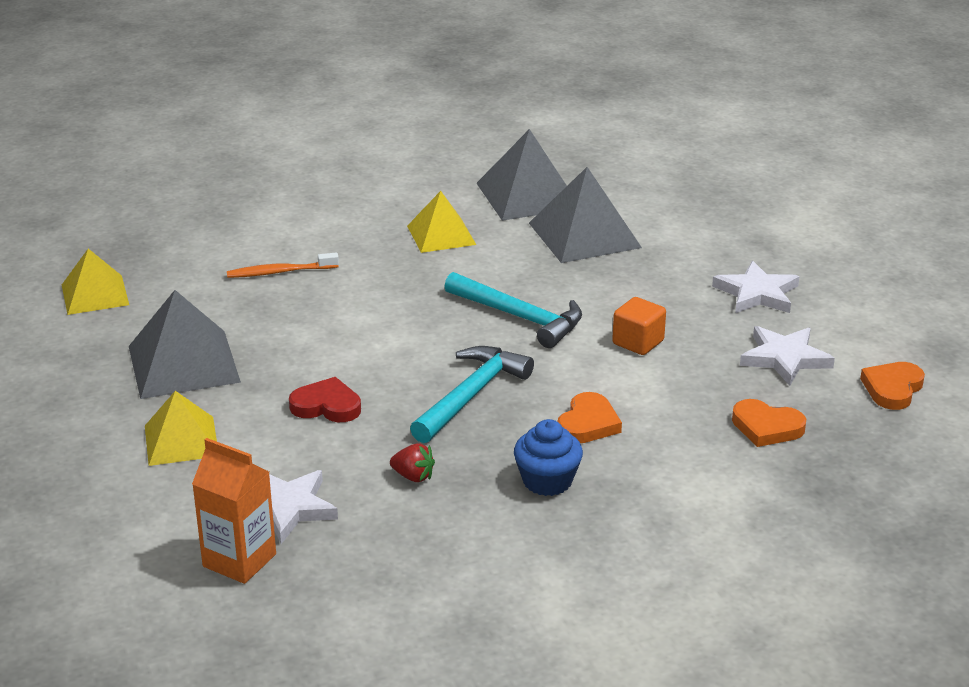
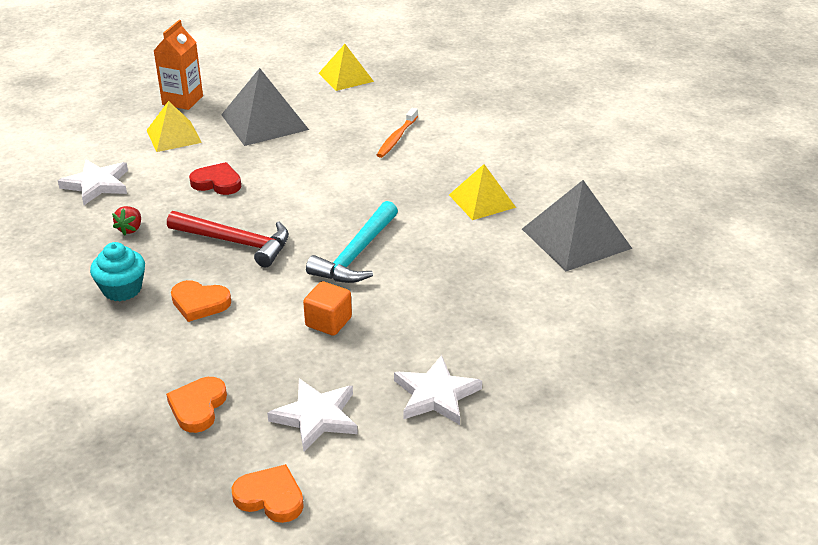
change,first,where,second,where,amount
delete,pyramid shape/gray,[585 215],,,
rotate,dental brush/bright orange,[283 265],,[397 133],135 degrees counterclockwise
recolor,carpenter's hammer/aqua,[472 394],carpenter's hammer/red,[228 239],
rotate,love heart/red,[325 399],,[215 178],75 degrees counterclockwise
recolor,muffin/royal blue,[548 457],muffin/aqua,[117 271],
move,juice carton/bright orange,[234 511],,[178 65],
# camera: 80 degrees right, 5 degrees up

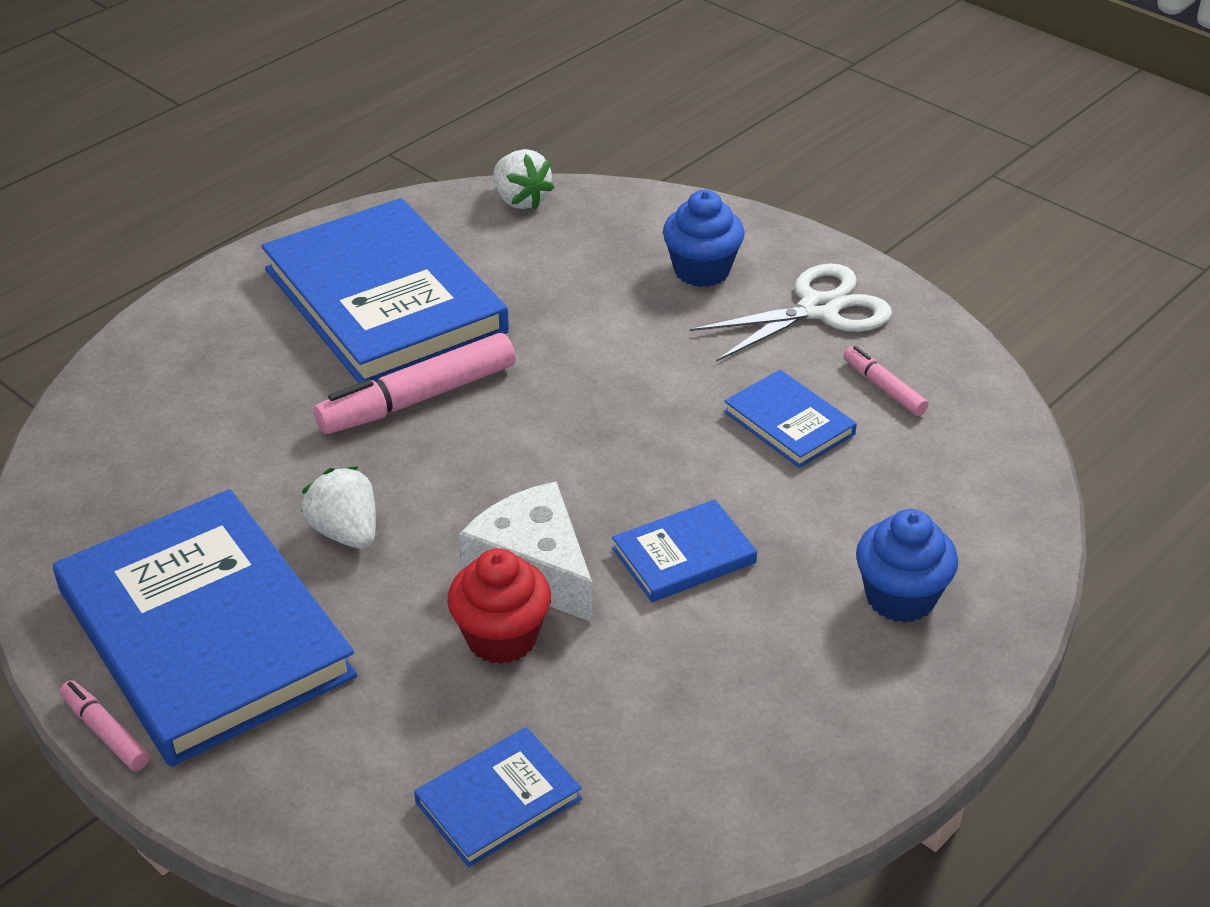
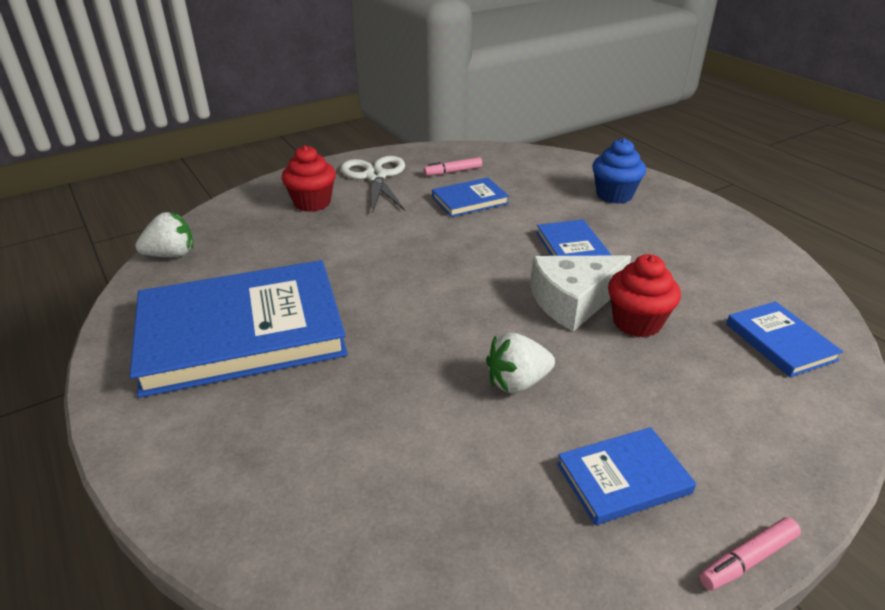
change,first,where,second,where,amount
recolor,muffin/royal blue,[704 238],muffin/red,[309 178],
delete,felt pen/rose-pink,[415 383],,,
resize,hardback/royal blue,[205 628],,[626 476],x0.45
# camera: 75 degrees left, 5 degrees down

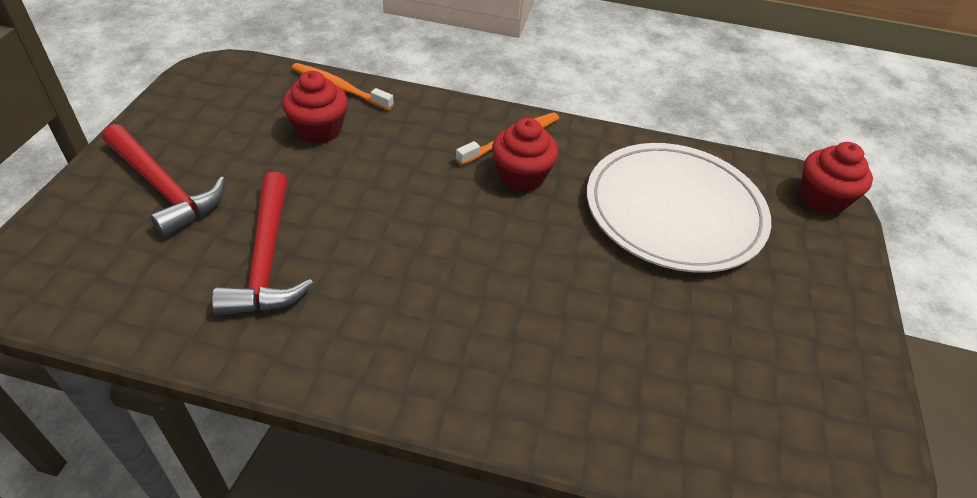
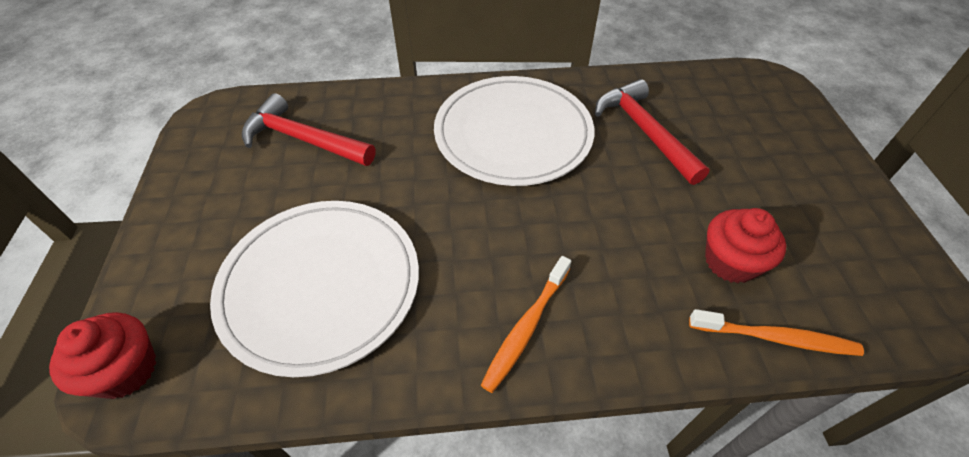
change,first,where,second,where,amount
delete,muffin/red,[525 155],,,
move,carpenter's hammer/red,[164 180],,[309 129],
insert,,,dinner plate/white,[514 131],
# camera: 165 degrees right, 5 degrees up

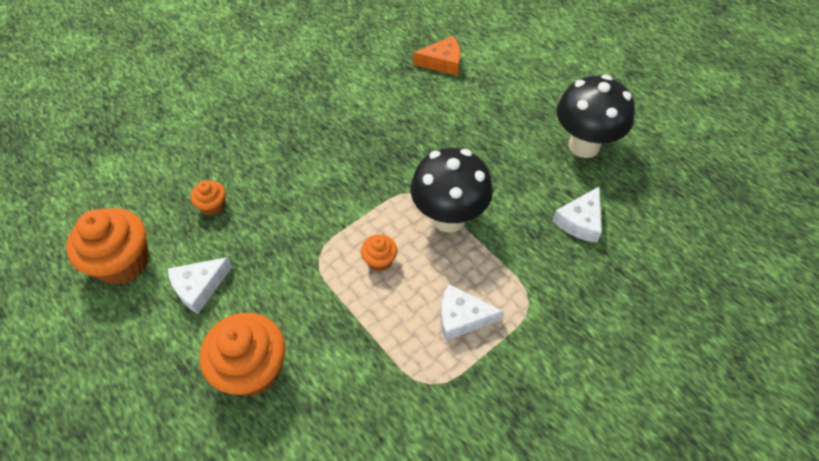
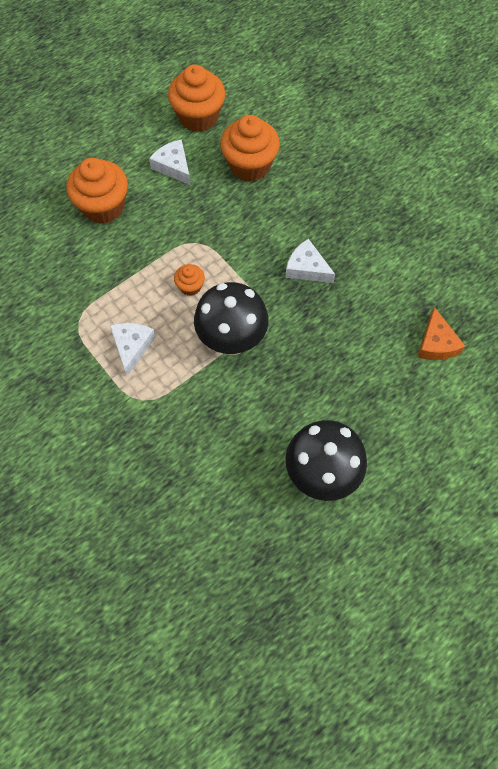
change,first,where,second,where,amount
resize,muffin/bright orange,[208 197],,[250 148],x2.04
move,cheese/white,[577 215],,[310 261],
# camera: 90 degrees right, 10 degrees up

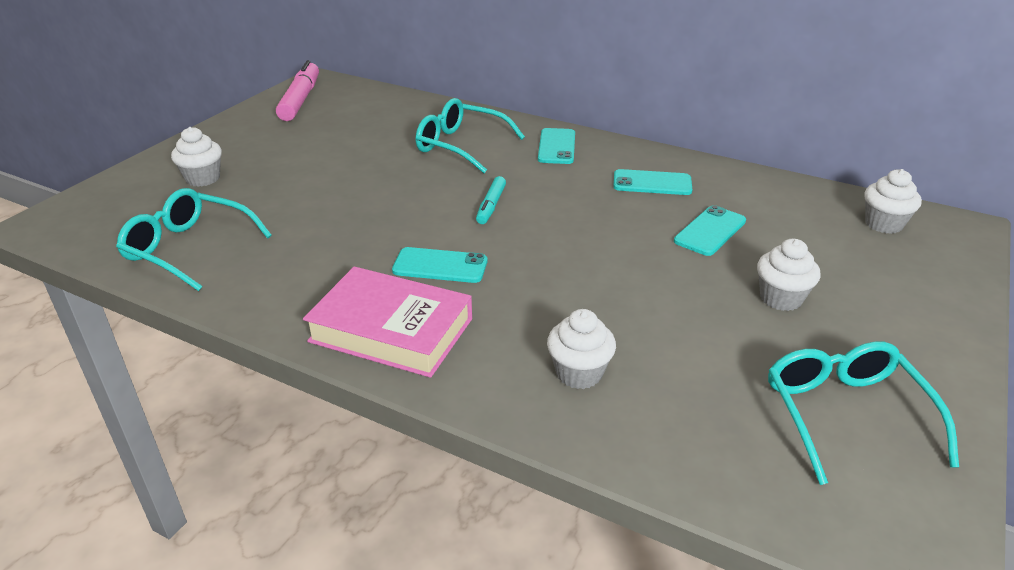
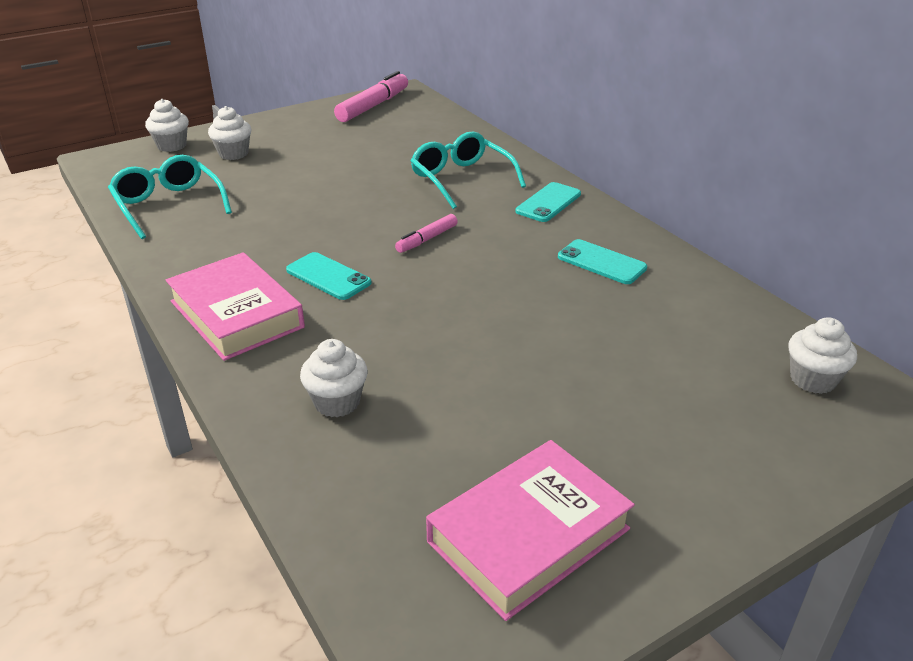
change,first,where,second,where,amount
recolor,felt pen/aqua,[491 200],felt pen/rose-pink,[426 233],
delete,smartphone/aqua,[710 230],,,
move,muffin/white,[789 275],,[167 125],
replace,glasses/aqua,[863 413],hardback/rose-pink,[530 530],
# camera: 30 degrees right, 0 degrees up

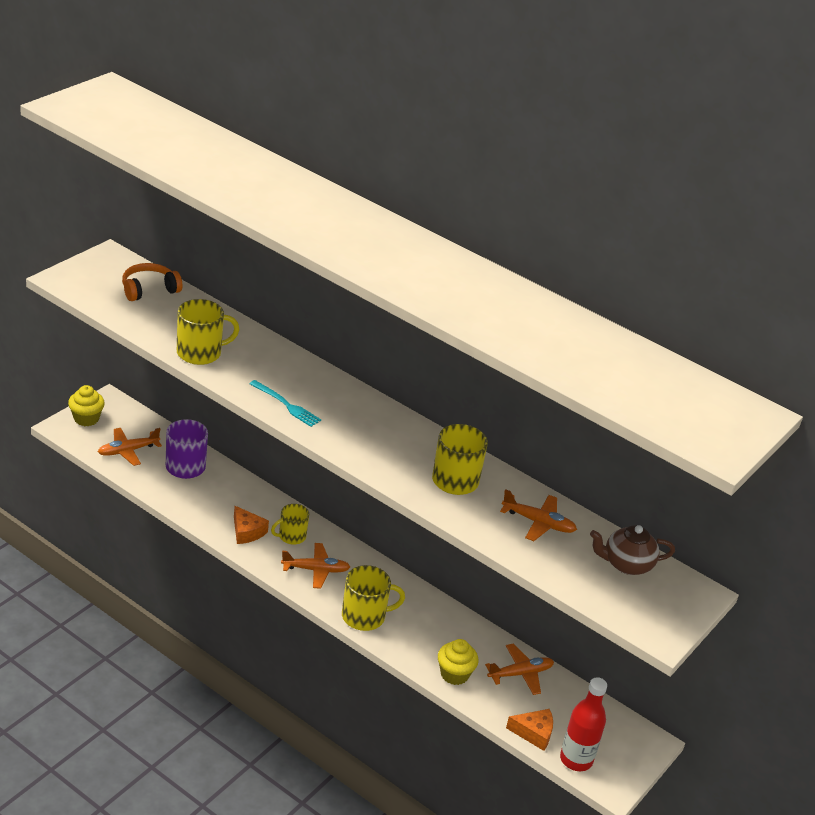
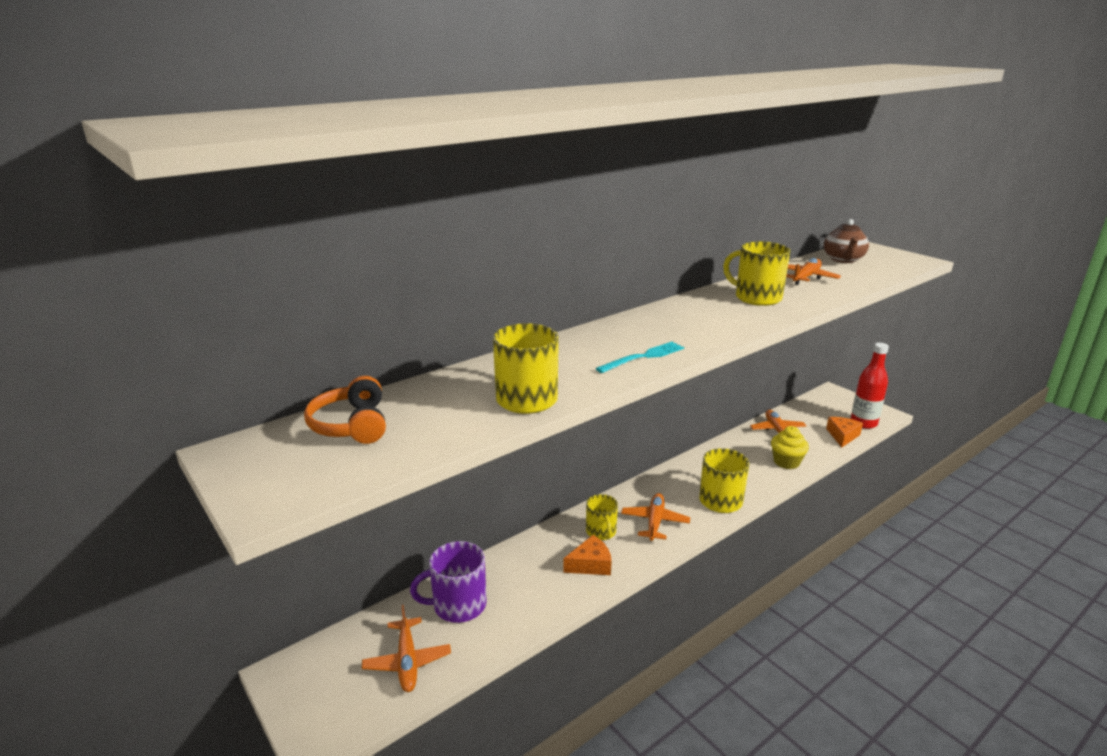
change,first,where,second,where,amount
delete,muffin/bright yellow,[86 405],,,
# camera: 70 degrees left, 10 degrees down

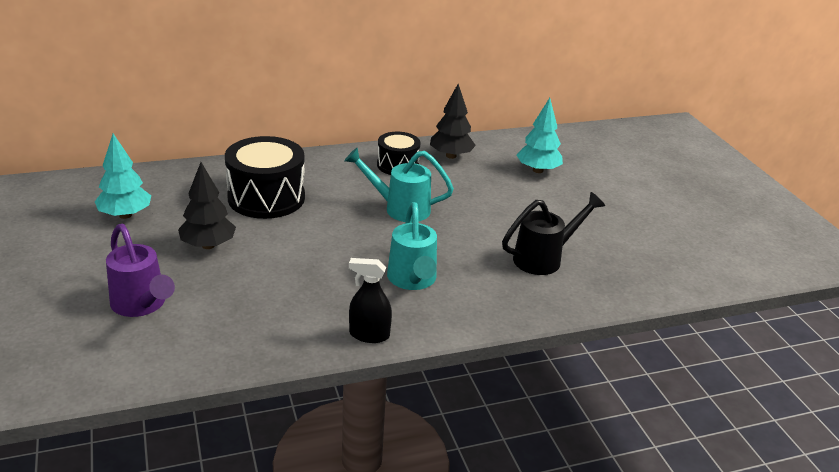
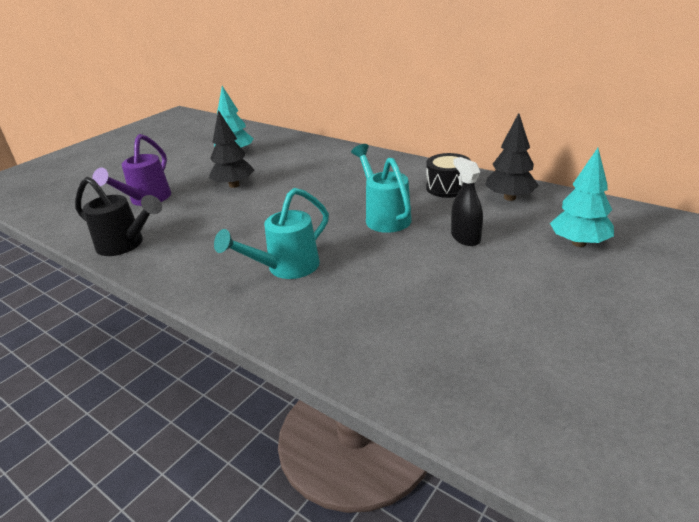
change,first,where,second,where,amount
delete,drum/ebony,[265 177],,,
move,watering pot/ebony,[553 233],,[118 216],
move,sprayer/ebony,[370 300],,[467 201],
# camera: 60 degrees right, 0 degrees up

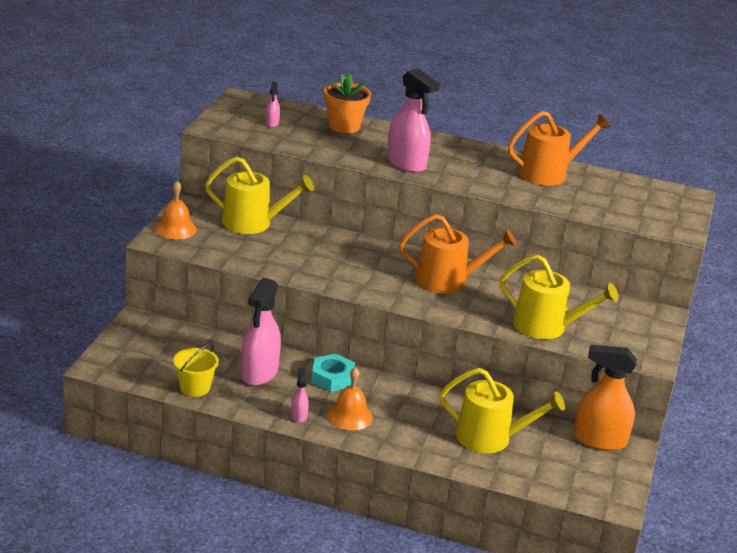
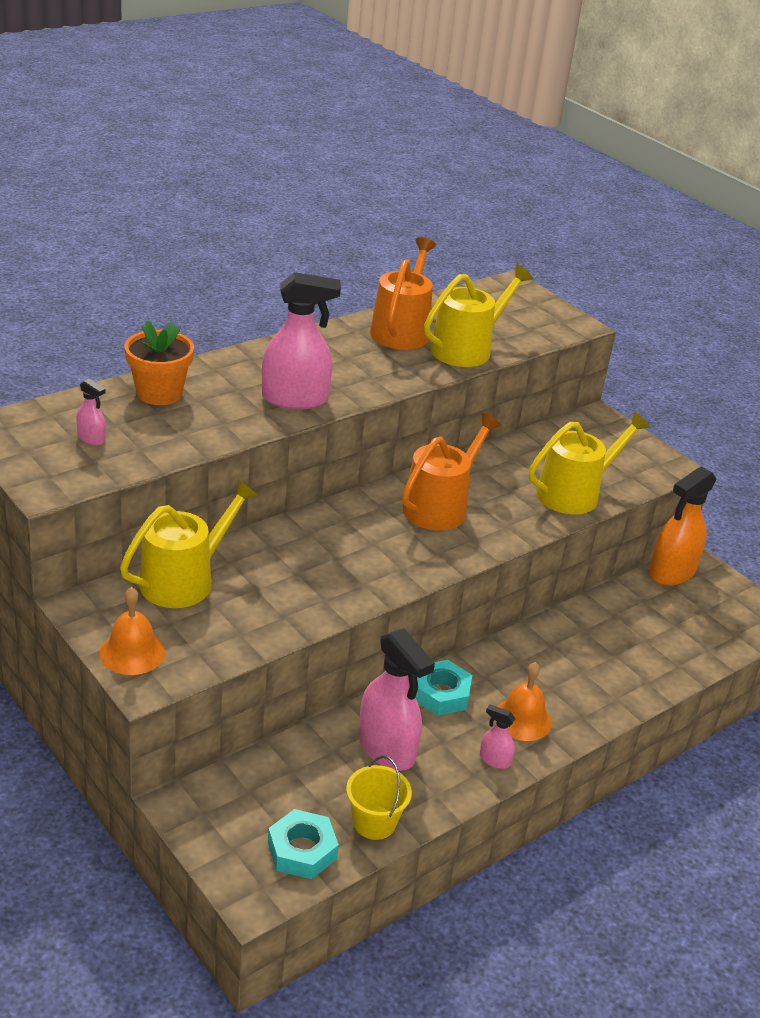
change,first,where,second,where,amount
move,watering pot/bright yellow,[502 410],,[478 315],
insert,,,hex nut/aqua,[303 844],
# camera: 55 degrees left, 5 degrees up

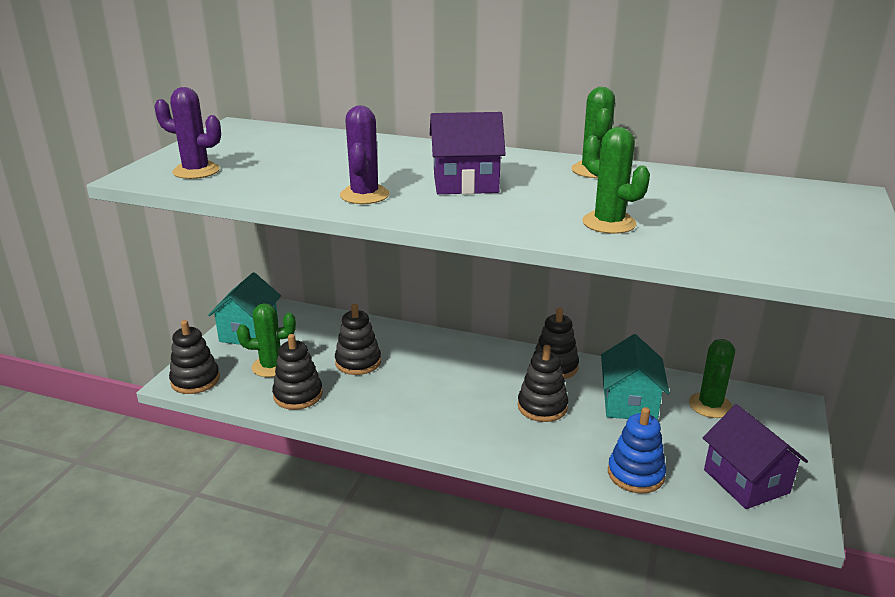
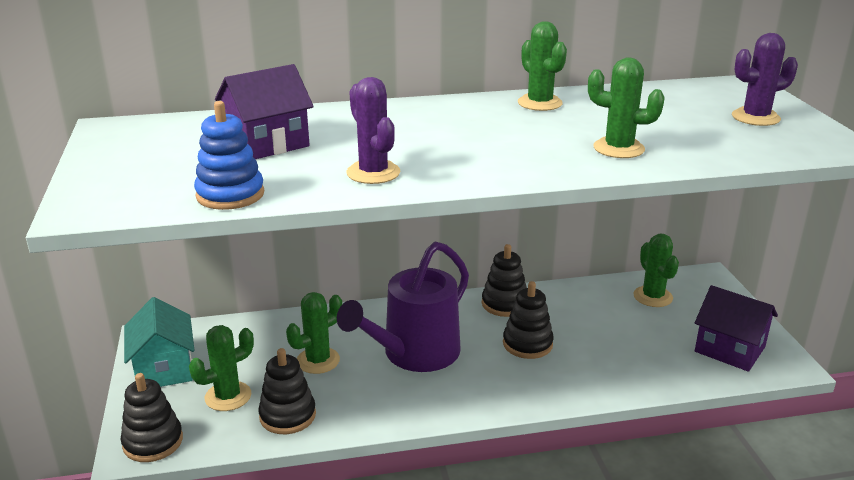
change,first,where,second,where,amount
move,prickly plant/royal purple,[187 133],,[765 79],
move,cottage/royal purple,[468 153],,[264 111],
replace,stacking rings/ebony,[358 339],prickly plant/emerald,[314 333],
delete,cottage/aqua,[635 377],,,
move,stacking rings/royal blue,[637 450],,[229 155],
insert,,,watering pot/royal purple,[403 307],
# camera: 30 degrees left, 0 degrees up

